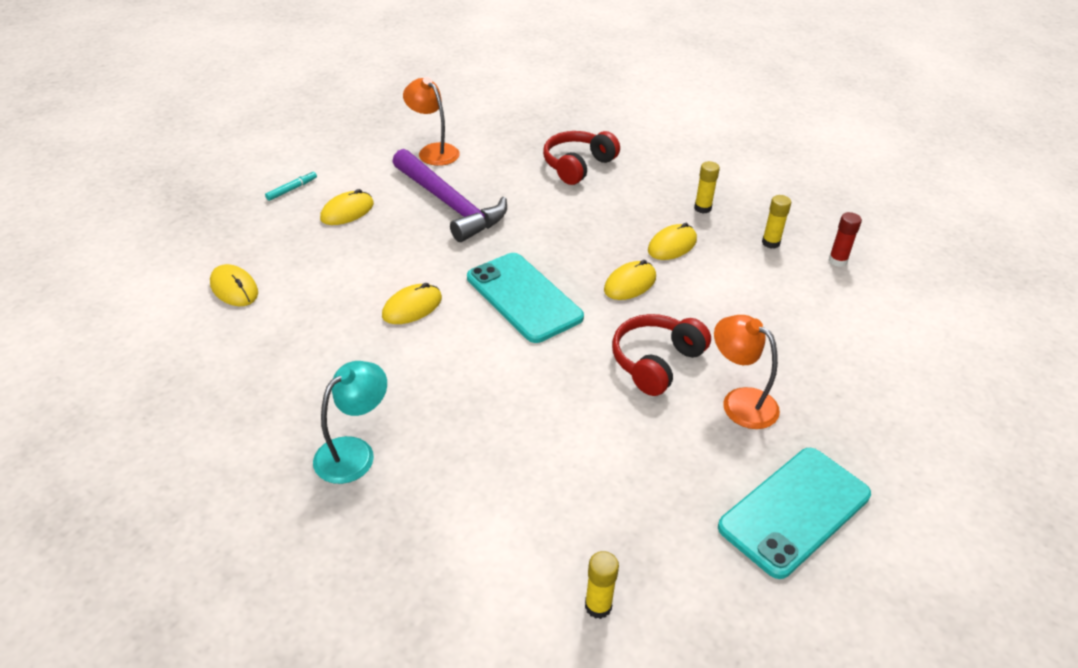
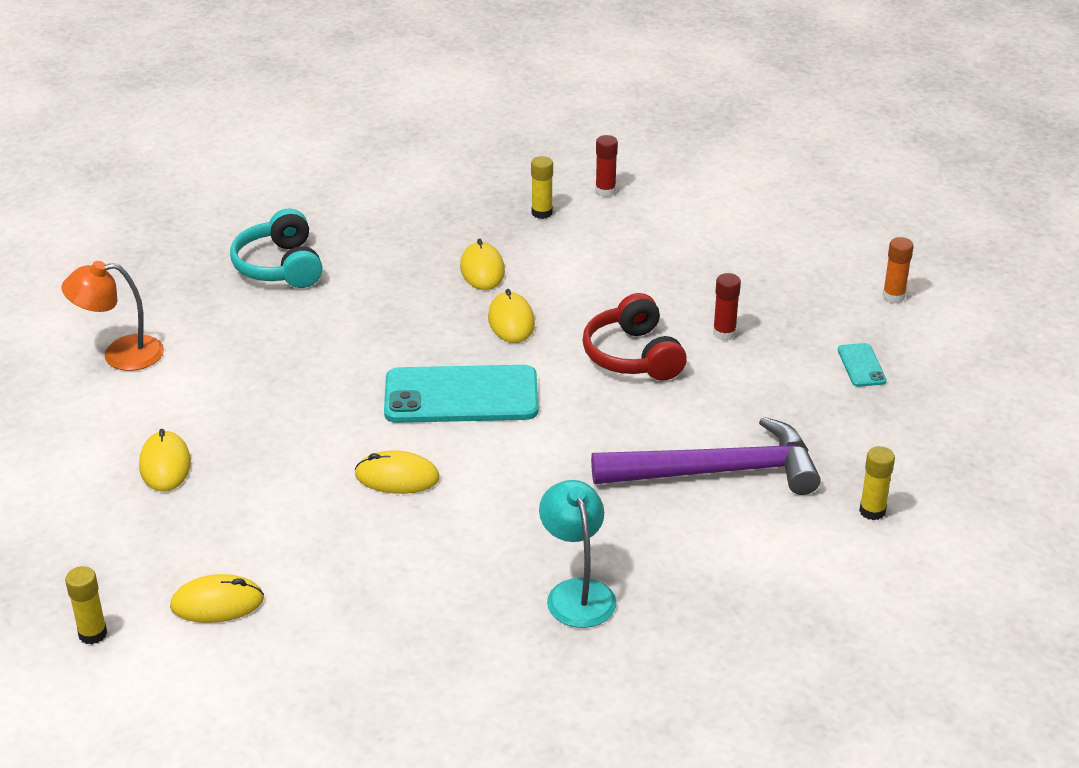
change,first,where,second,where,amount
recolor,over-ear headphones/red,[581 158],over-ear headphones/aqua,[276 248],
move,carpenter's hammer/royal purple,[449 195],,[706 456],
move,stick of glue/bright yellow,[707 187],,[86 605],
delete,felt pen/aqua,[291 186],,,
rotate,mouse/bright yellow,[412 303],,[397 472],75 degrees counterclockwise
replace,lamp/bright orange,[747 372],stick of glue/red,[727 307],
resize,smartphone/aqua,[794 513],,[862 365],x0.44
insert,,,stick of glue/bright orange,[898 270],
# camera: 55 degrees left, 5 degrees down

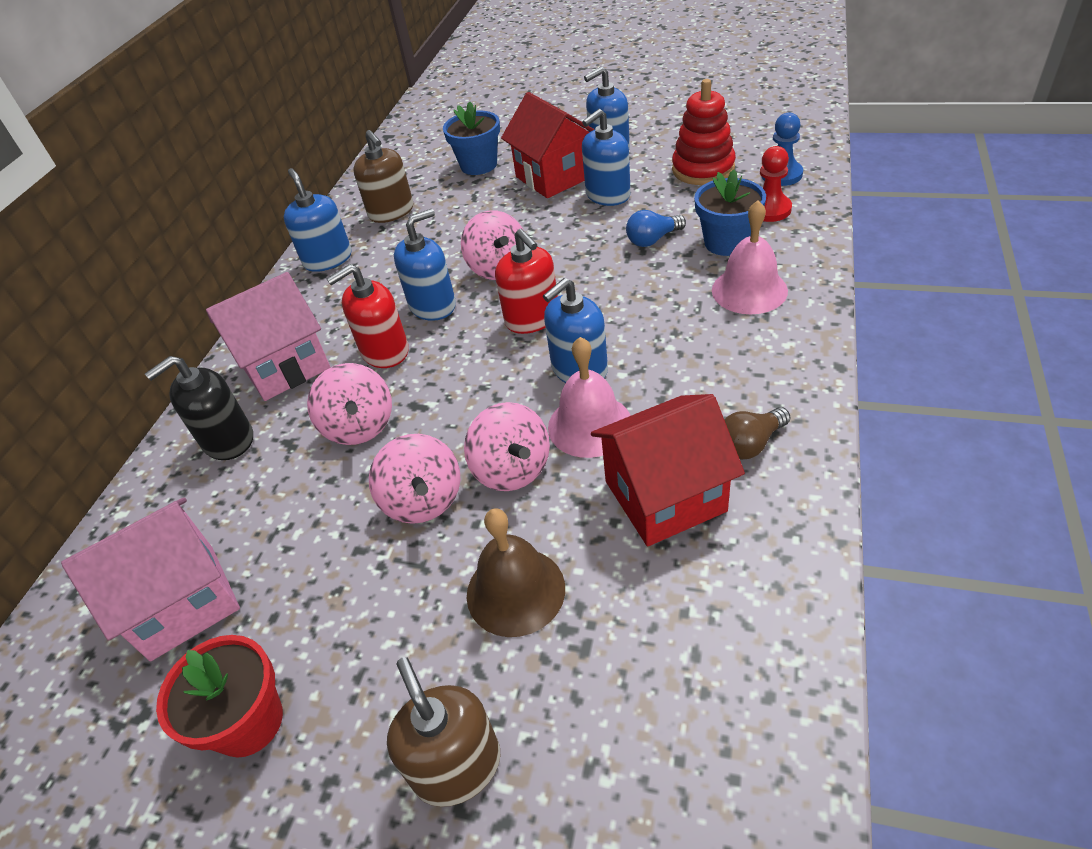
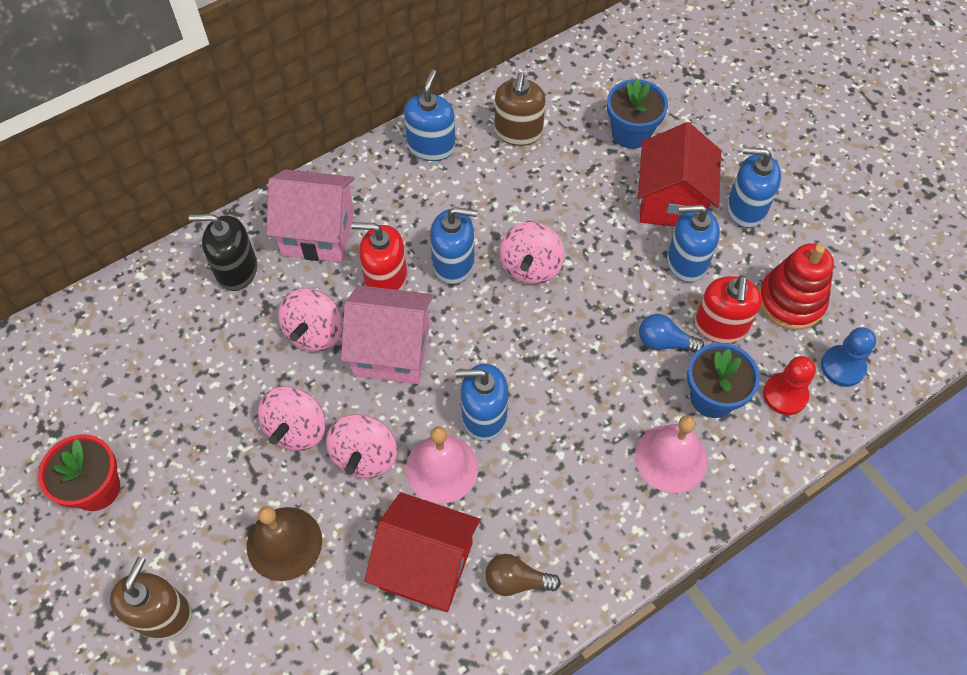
change,first,where,second,where,amount
move,soap dispenser/red,[526 281],,[728 309],
move,cottage/rose-pink,[150 579],,[387 334],
# camera: 35 degrees right, 15 degrees up

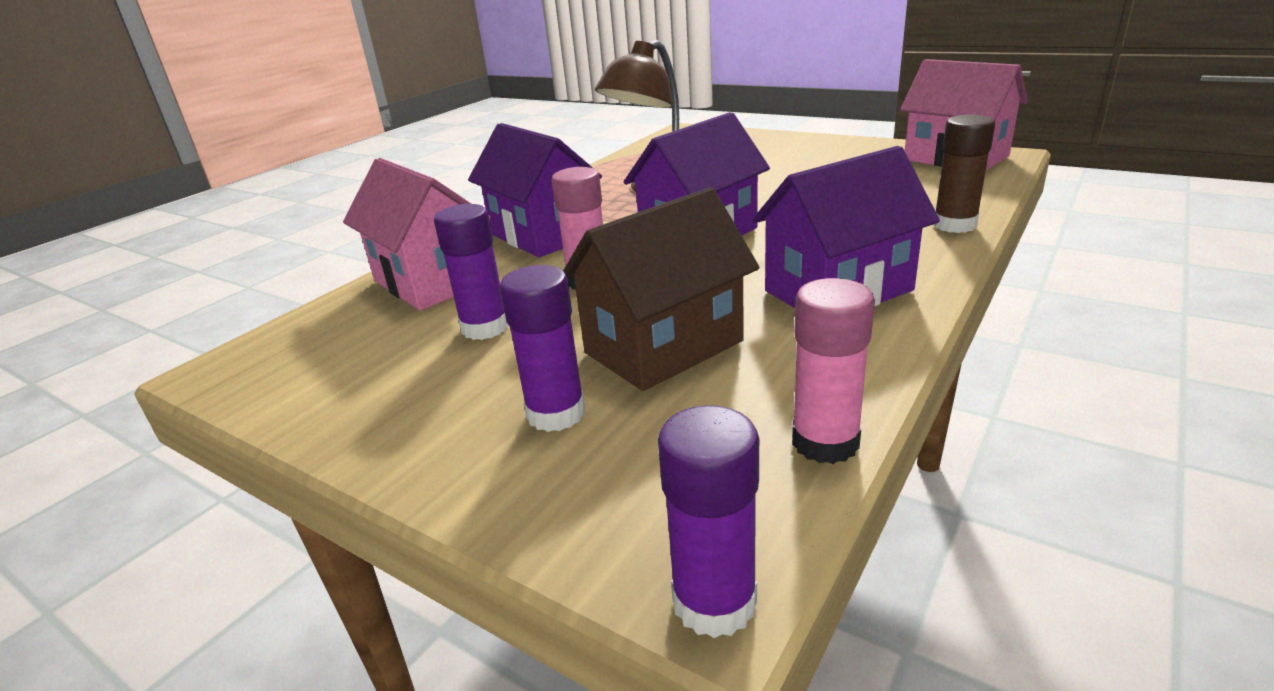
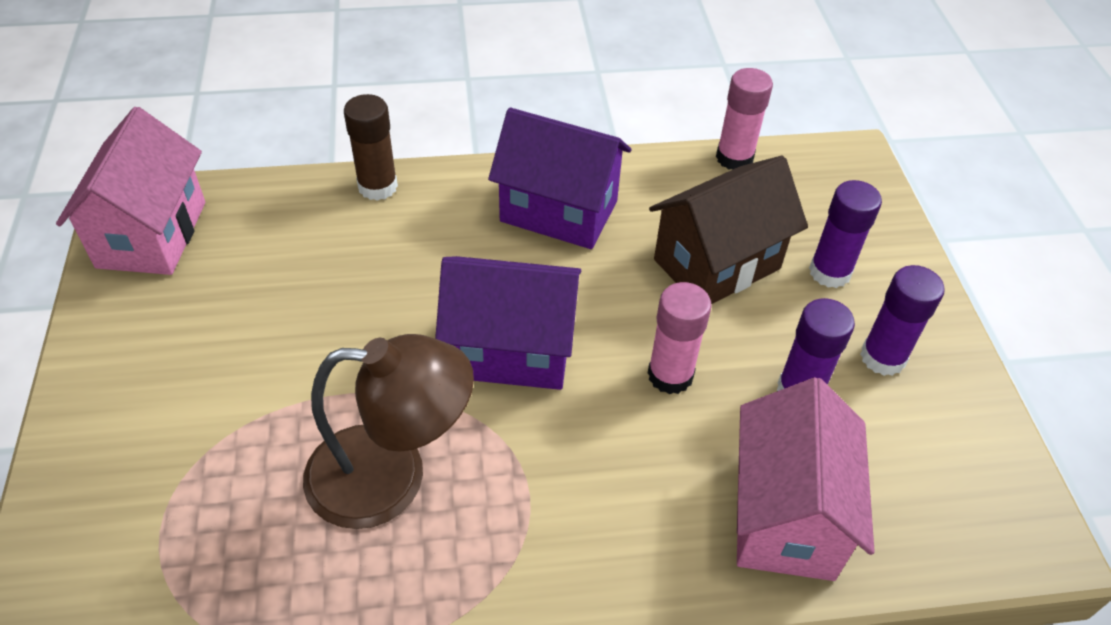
change,first,where,second,where,amount
delete,cottage/royal purple,[535 190],,,
rotate,cottage/dark brown,[661 289],,[728 230],45 degrees counterclockwise
move,stick of glue/royal purple,[708 521],,[902 320],
# camera: 135 degrees left, 20 degrees up

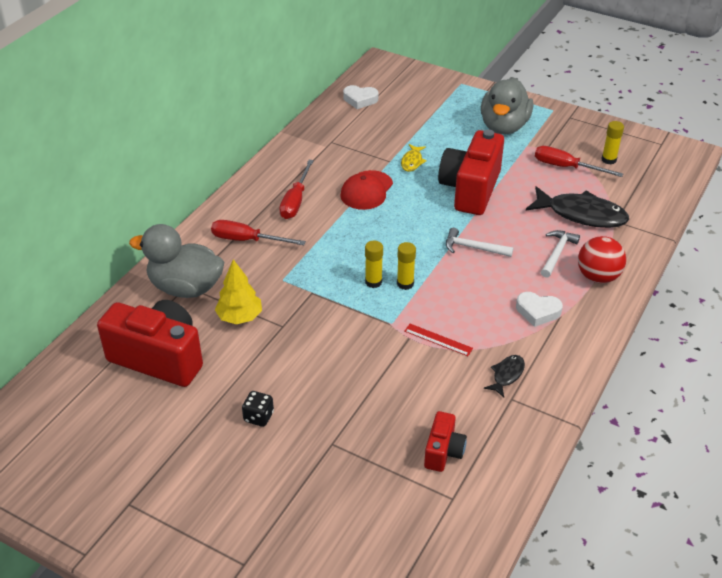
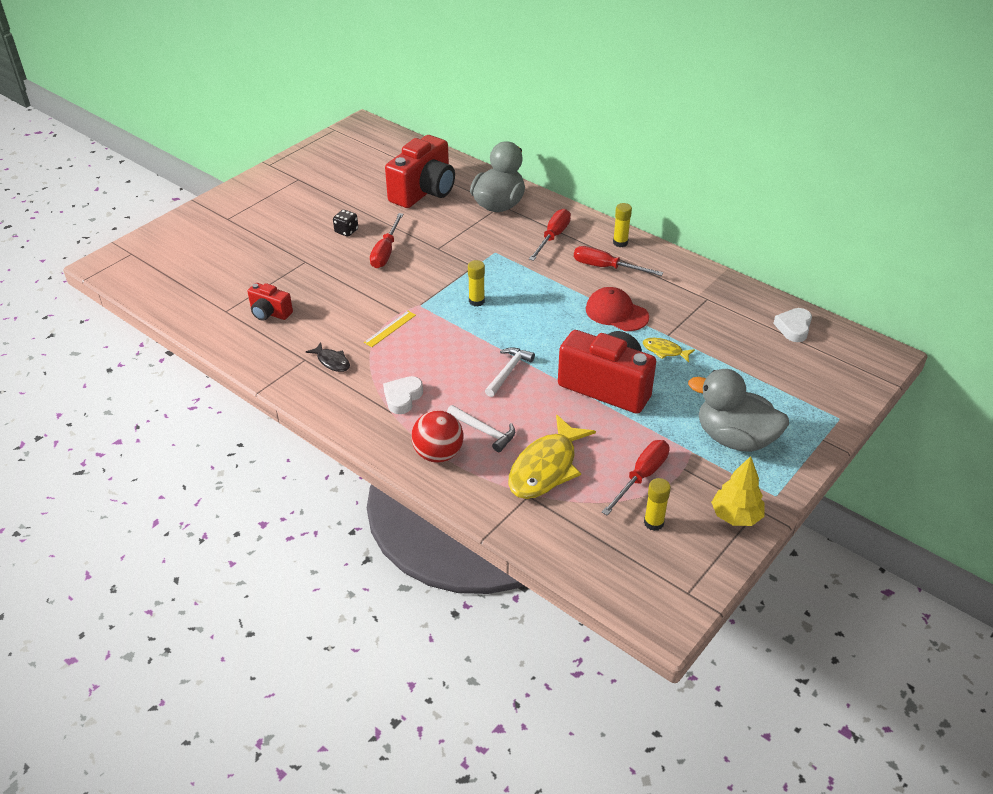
change,first,where,second,where,amount
recolor,toy fish/ebony,[577 207],toy fish/bright yellow,[552 457],
move,stick of glue/bright yellow,[406 266],,[622 225],
move,tree/bright yellow,[238 291],,[738 491],
recolor,straightedge/red,[438 340],straightedge/bright yellow,[390 329],
insert,,,screwdriver/red,[386 240],
# camera: 100 degrees right, 0 degrees up

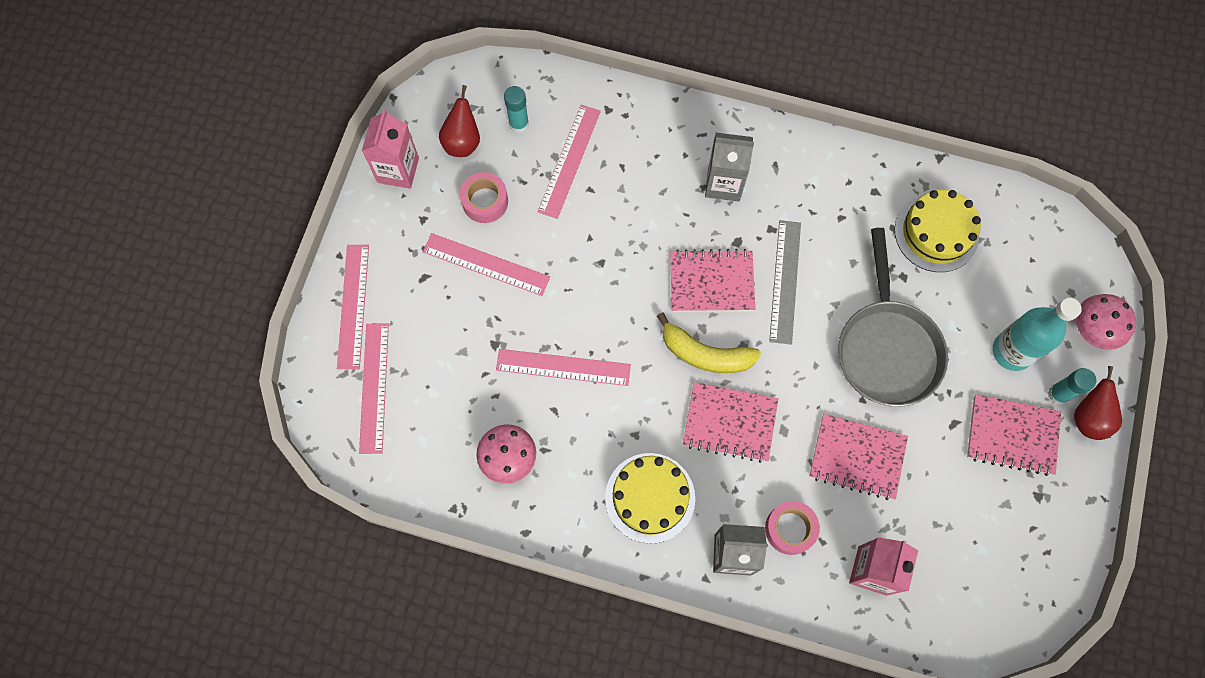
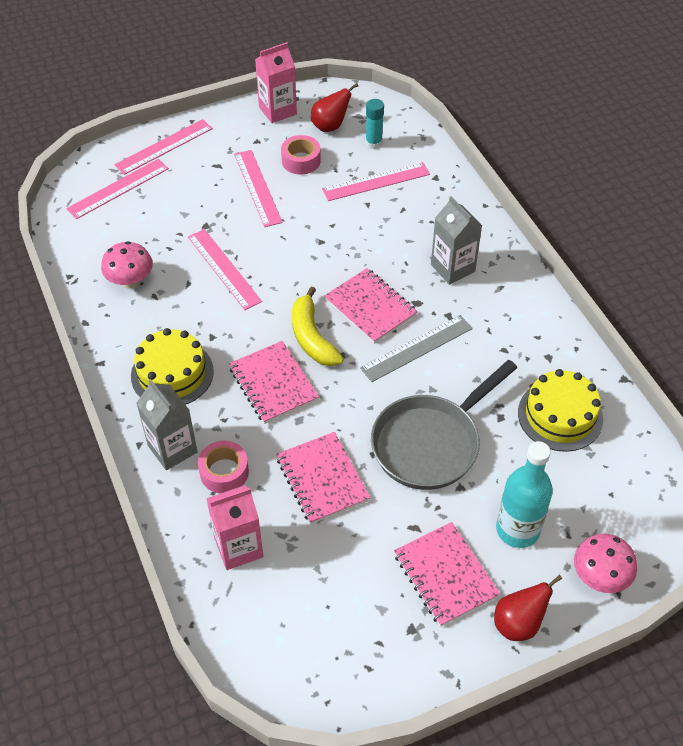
change,first,where,second,where,amount
delete,stick of glue/aqua,[1072 386],,,
# camera: 50 degrees right, 20 degrees down

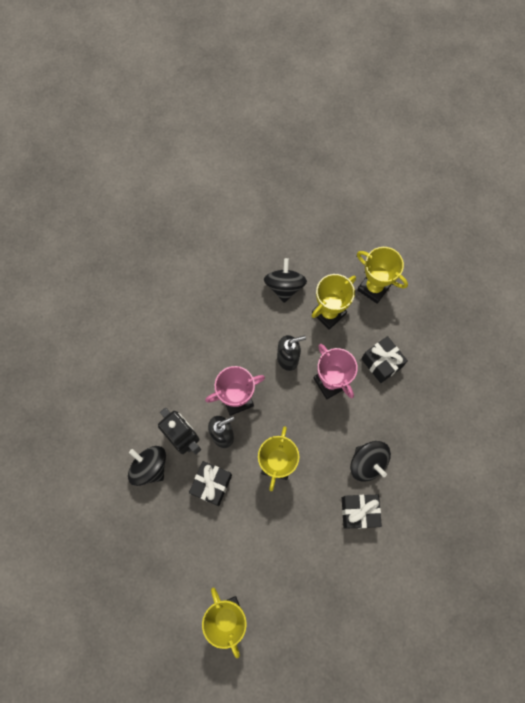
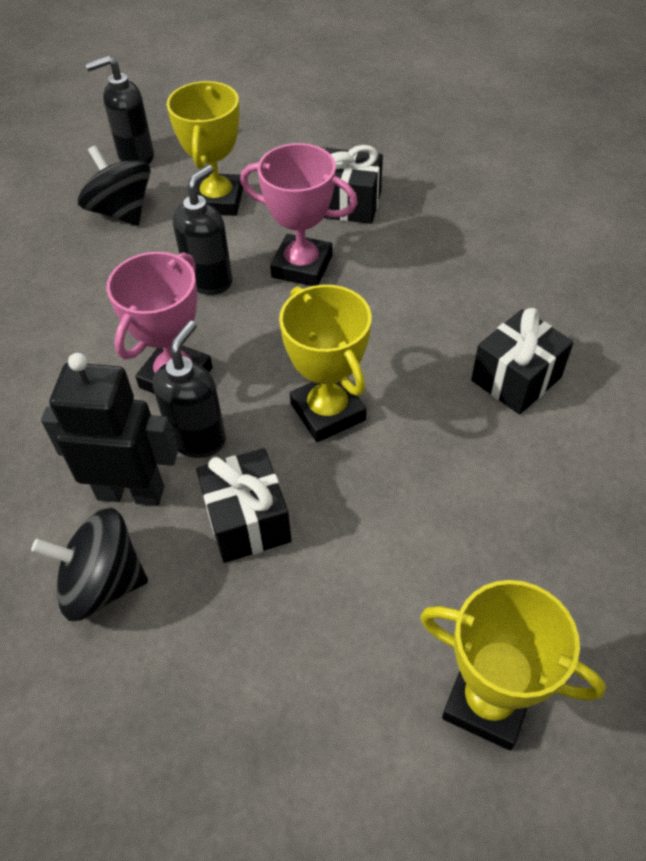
change,first,where,second,where,amount
delete,trophy/bright yellow,[382 275],,,
delete,spinning top/ebony,[370 461],,,
insert,,,soap dispenser/ebony,[119 110],
# camera: 40 degrees left, 20 degrees down

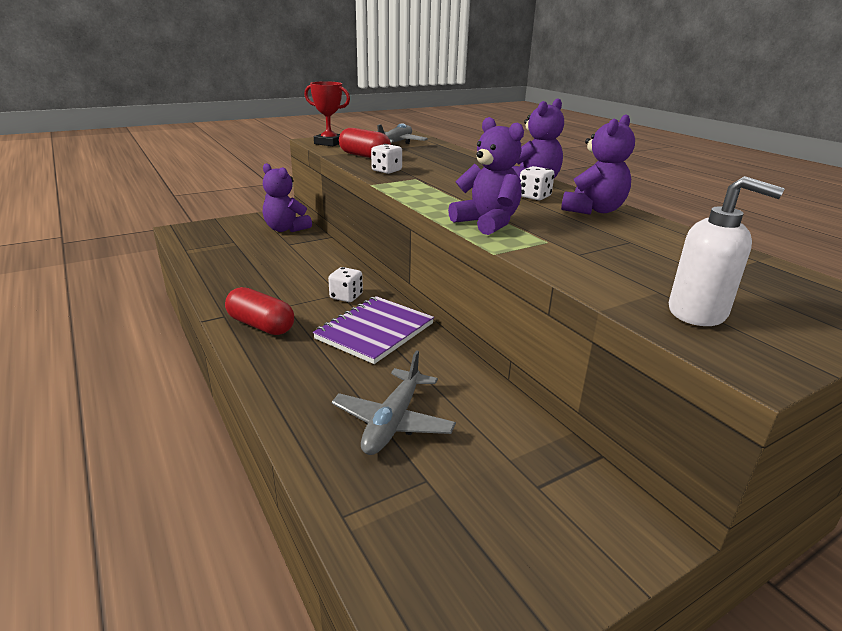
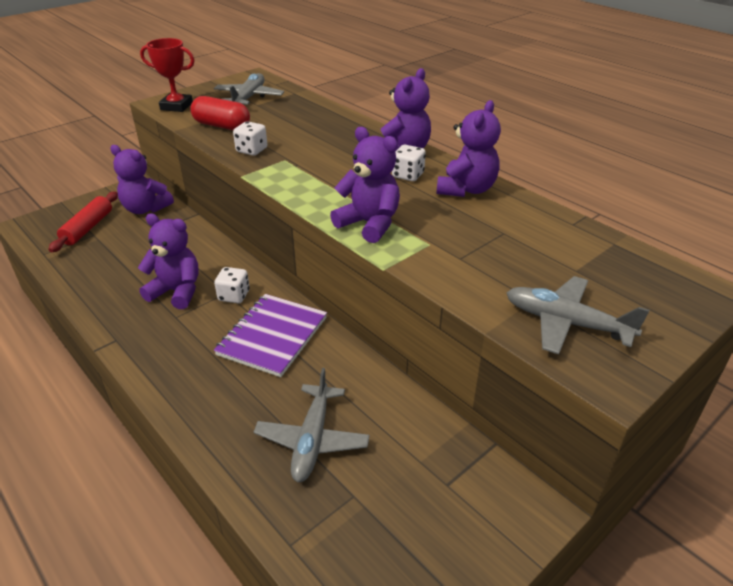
change,first,where,second,where,amount
replace,soap dispenser/white,[727 251],plane/gray,[578 315],
delete,pill/red,[259 311],,,
insert,,,dough roller/red,[83 221],
insert,,,stuffed bear/royal purple,[168 261],
# camera: 10 degrees left, 10 degrees up

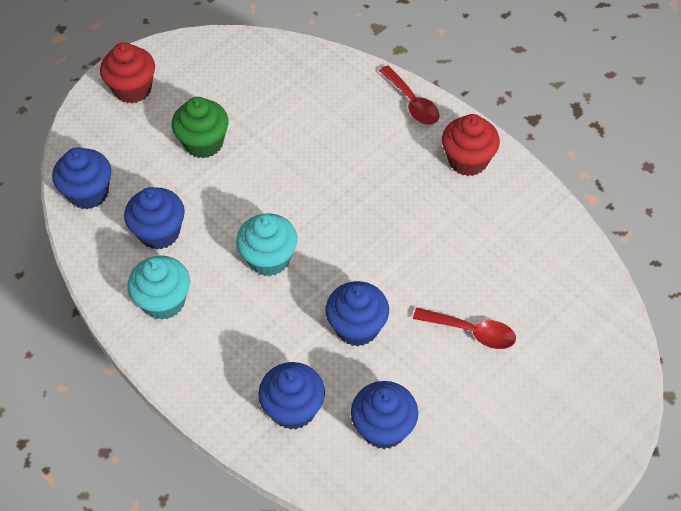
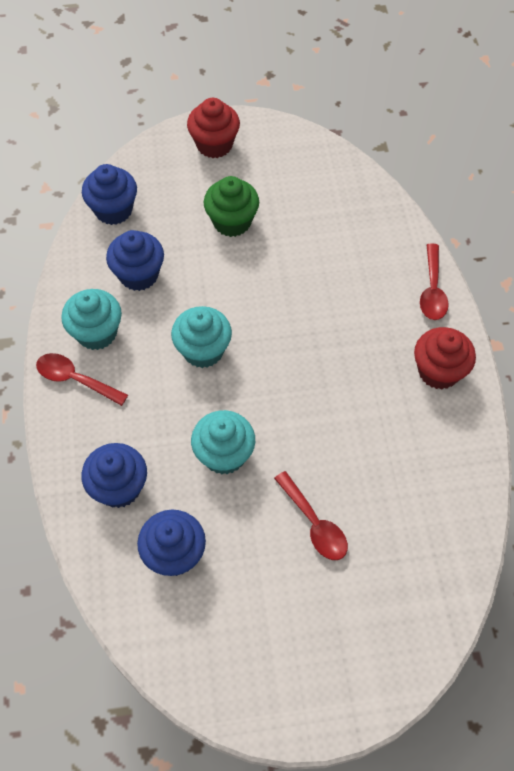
change,first,where,second,where,amount
recolor,muffin/royal blue,[357 314],muffin/aqua,[223 442],
insert,,,tablespoon/red,[82 379],
# camera: 35 degrees right, 5 degrees up

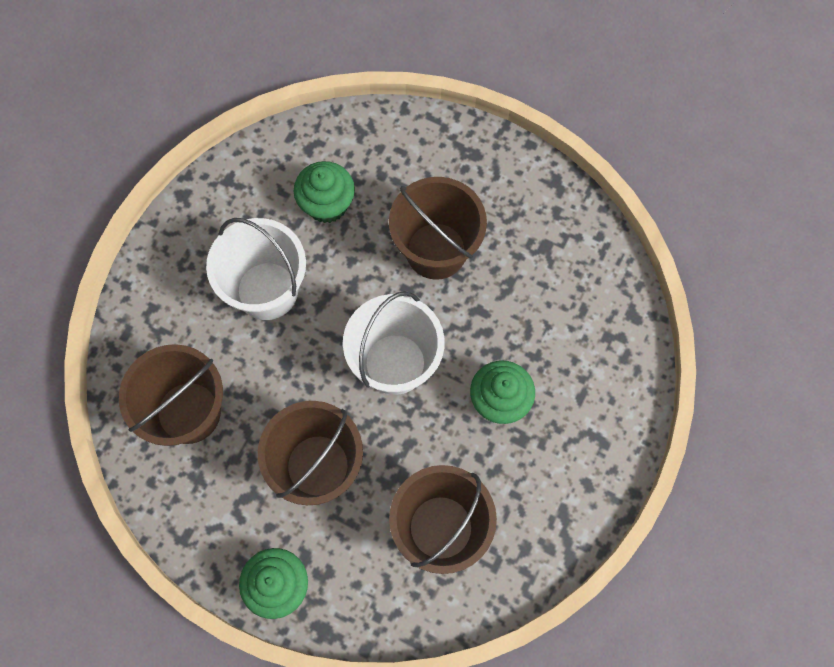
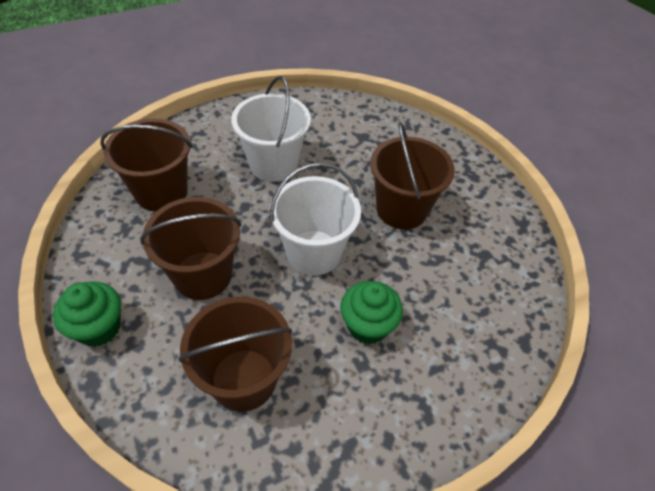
change,first,where,second,where,amount
delete,muffin/emerald,[324 192],,,
# camera: 35 degrees right, 20 degrees down

